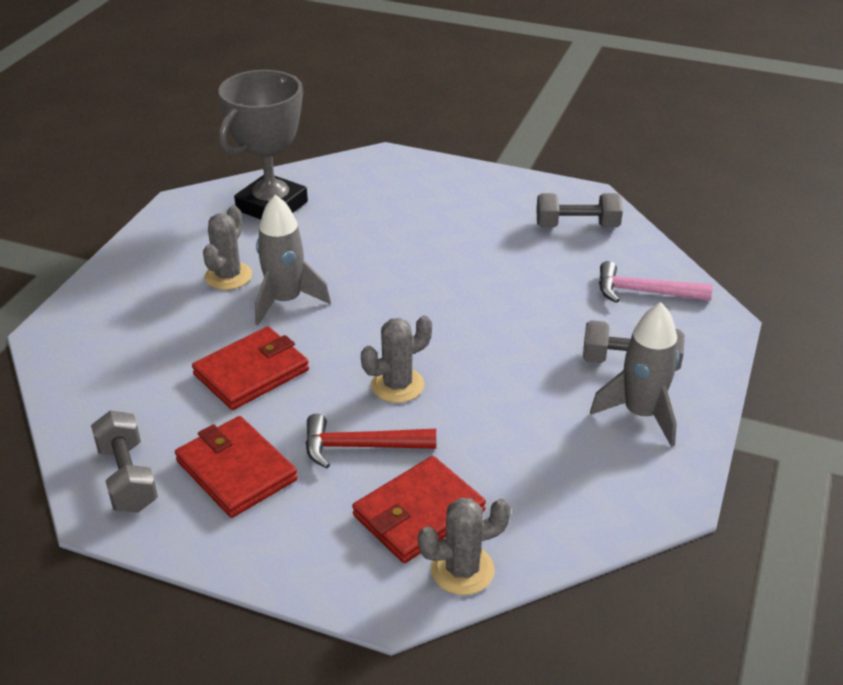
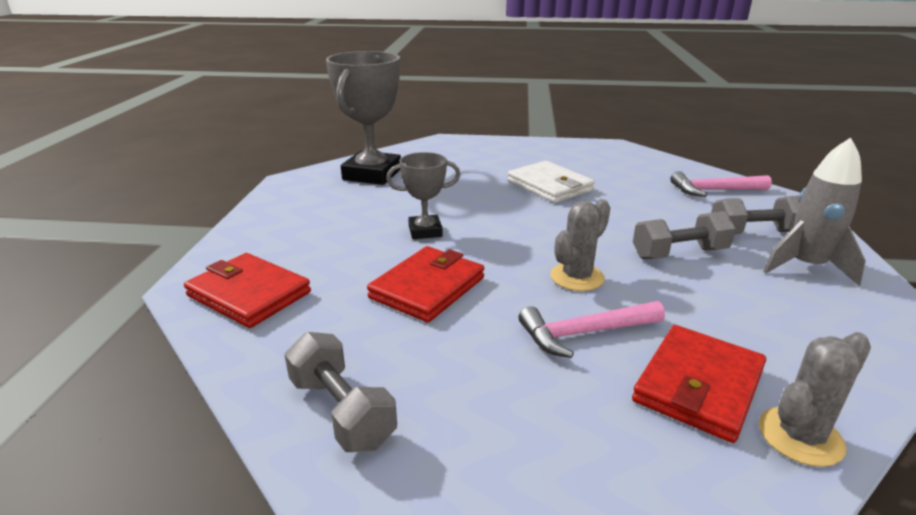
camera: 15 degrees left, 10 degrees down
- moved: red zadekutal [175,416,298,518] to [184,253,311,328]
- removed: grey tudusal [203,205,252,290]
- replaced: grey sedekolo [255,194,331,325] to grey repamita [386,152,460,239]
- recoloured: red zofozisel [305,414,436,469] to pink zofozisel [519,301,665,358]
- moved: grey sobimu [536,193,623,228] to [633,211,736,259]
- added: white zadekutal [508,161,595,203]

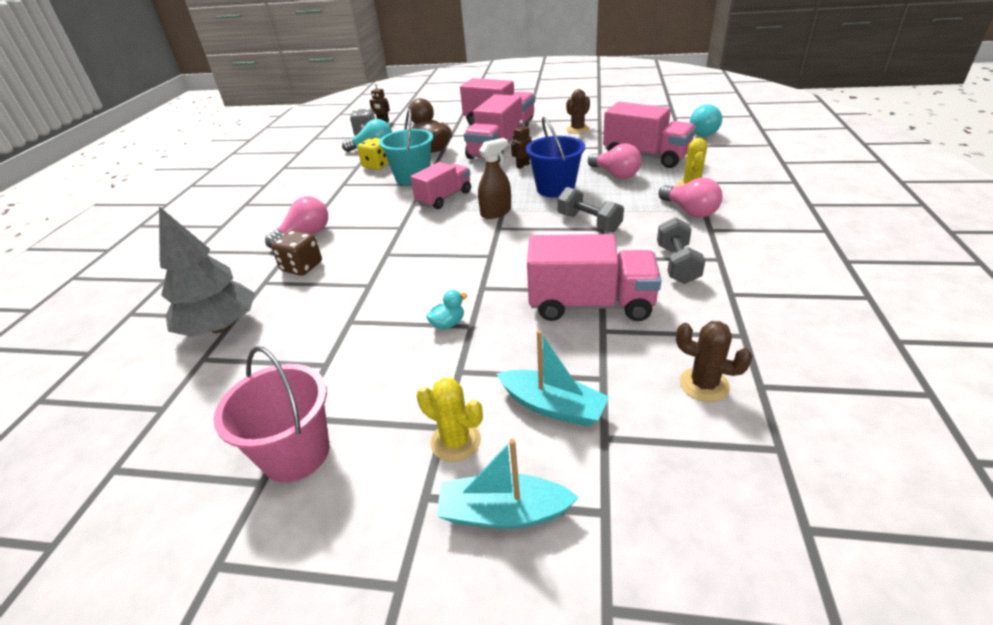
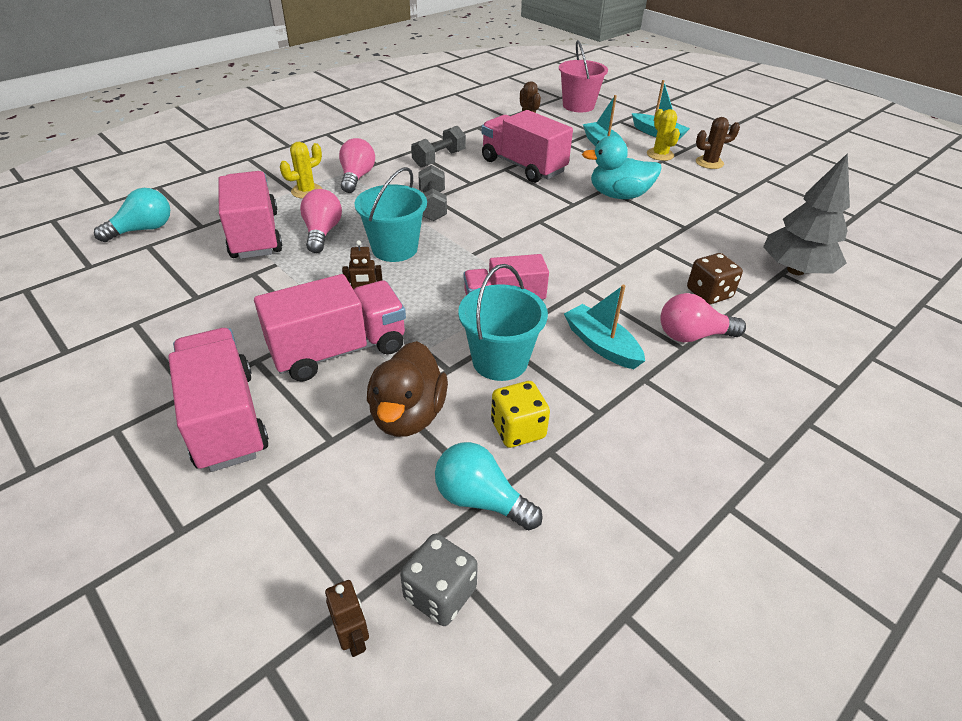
camera: 145 degrees left, 5 degrees up
- moved: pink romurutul [213,346,330,482] to [559,40,608,112]
- resized: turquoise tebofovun [426,290,467,329] = [582,136,662,199] x2.20
- removed: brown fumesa [478,138,511,219]
- recoloured: blue romurutul [526,117,585,198] to turquoise romurutul [355,167,427,262]
- moved: brown tudusal [566,89,590,134] to [696,117,740,169]
- added: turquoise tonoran [564,285,645,369]

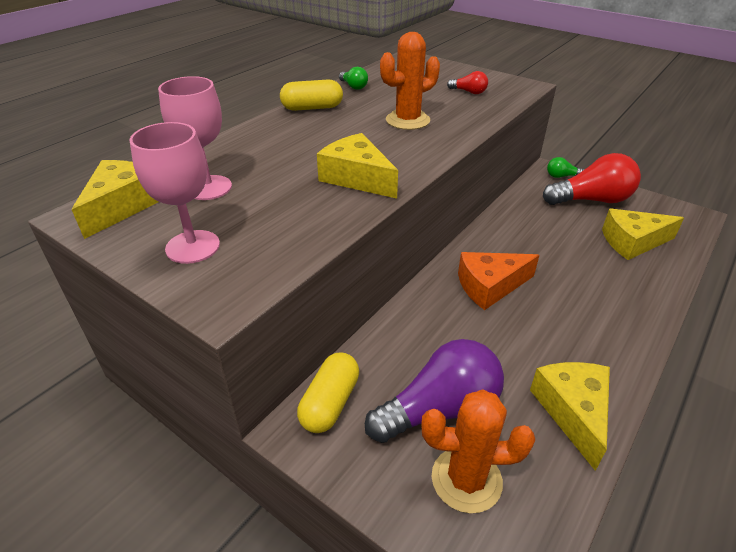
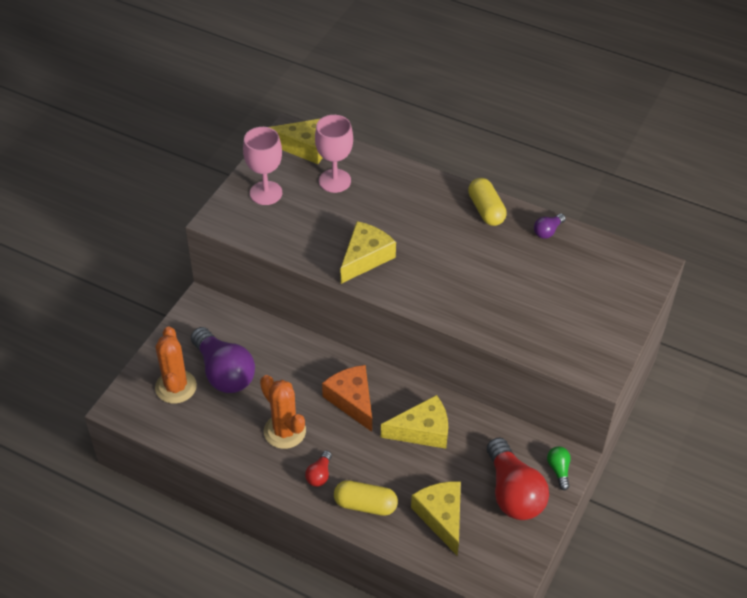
camera: 80 degrees right, 10 degrees up
- moved: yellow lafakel [297,353,359,433] to [334,480,398,516]
- recoloured: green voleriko [339,67,368,90] to purple voleriko [534,214,566,239]
- moved: orange tudusal [380,32,440,130] to [260,375,306,449]
- moved: red voleriko [447,71,488,94] to [305,451,332,487]
- moved: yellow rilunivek [530,362,610,471] to [381,395,448,449]

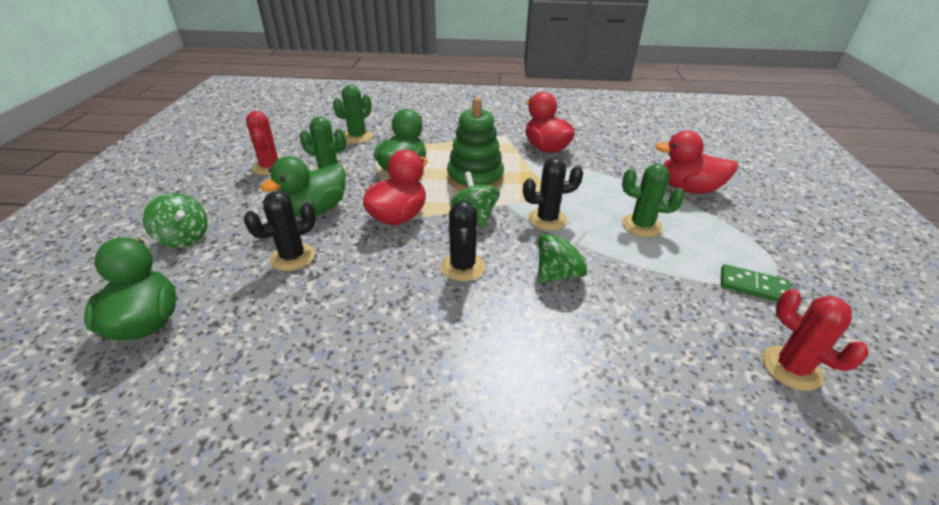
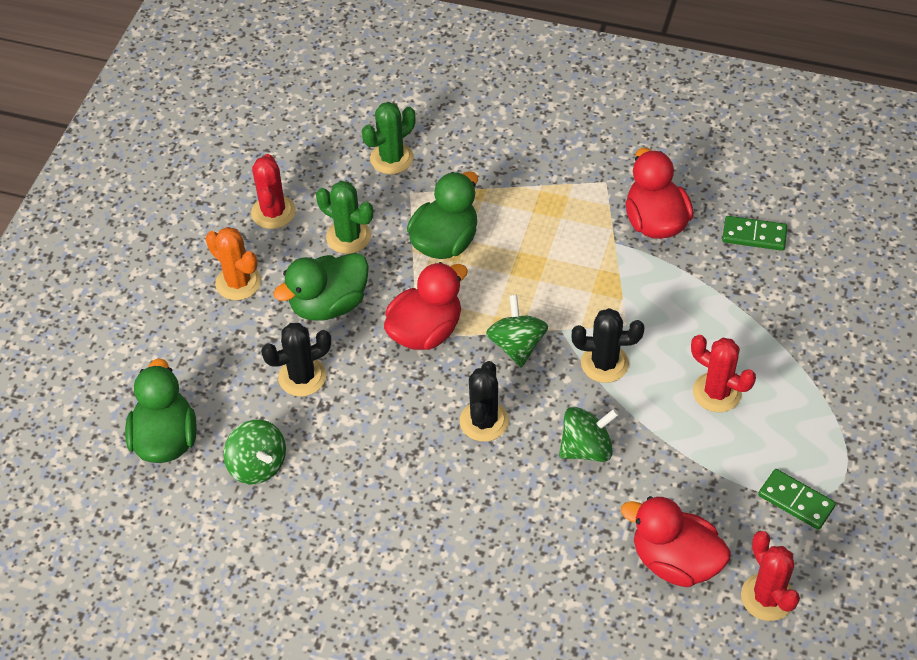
camera: 15 degrees right, 15 degrees up
- moved: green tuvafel [143,193,208,248] to [224,420,286,484]
- removed: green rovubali [447,97,504,191]
- recoloured: green tudusal [622,164,685,237] to red tudusal [691,335,756,412]
- moved: red tebofovun [655,131,738,194] to [621,496,731,587]
- added: orange tudusal [205,227,261,300]
- added: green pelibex [722,216,787,251]

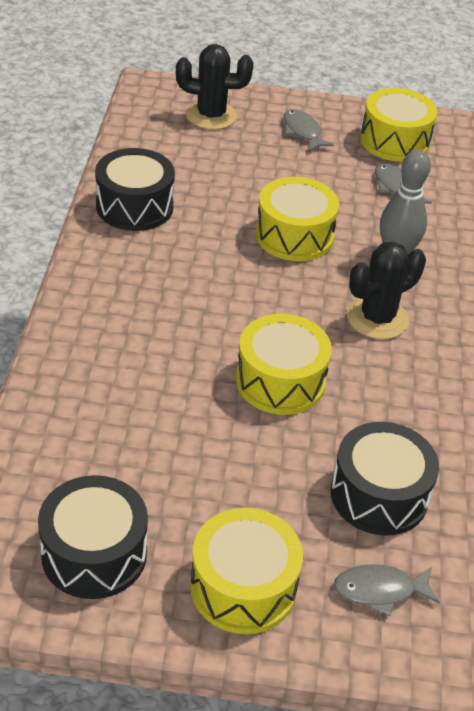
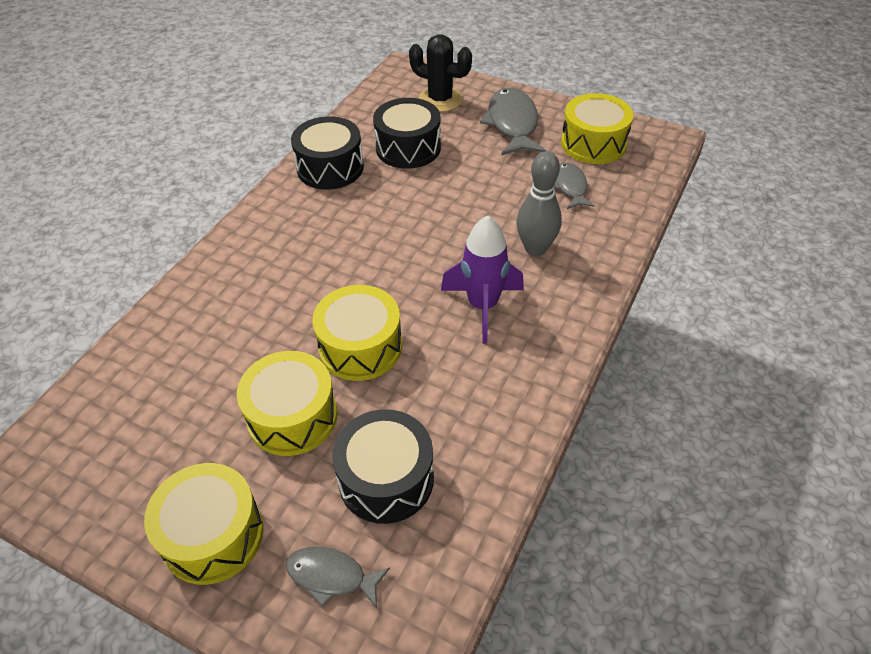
camera: 25 degrees right, 5 degrees up
- moved: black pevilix [38,475,148,599] to [373,98,441,169]
- moved: yellow pevilix [256,177,339,261] to [237,351,337,456]
- resized: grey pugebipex [284,109,334,151] = [480,87,546,156] x1.71
- replaced: black tudusal [347,242,426,339] to purple sedekolo [441,215,524,344]

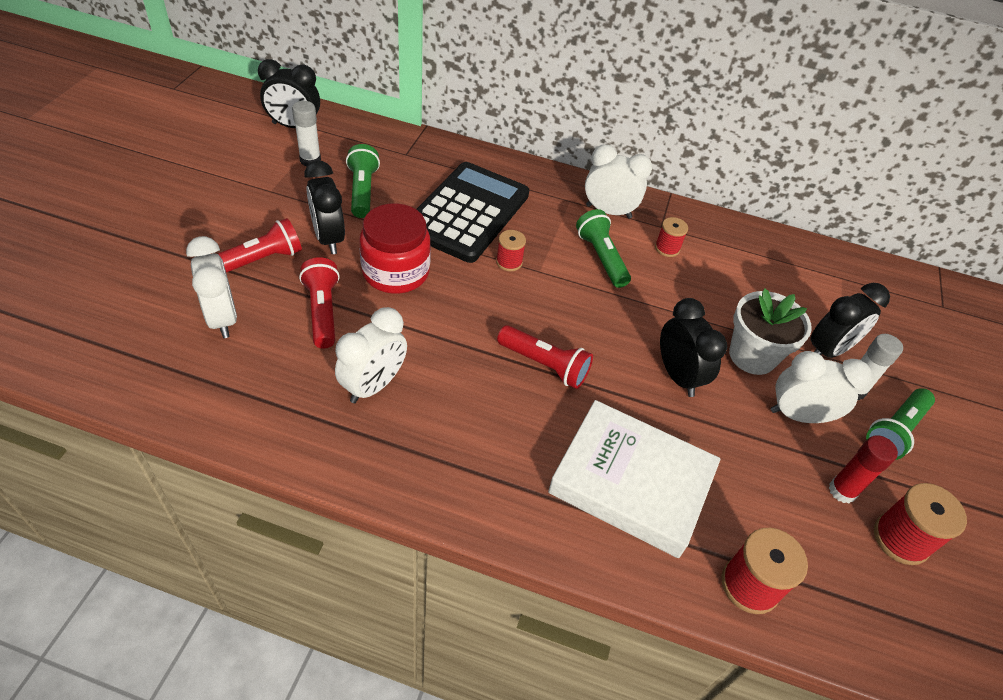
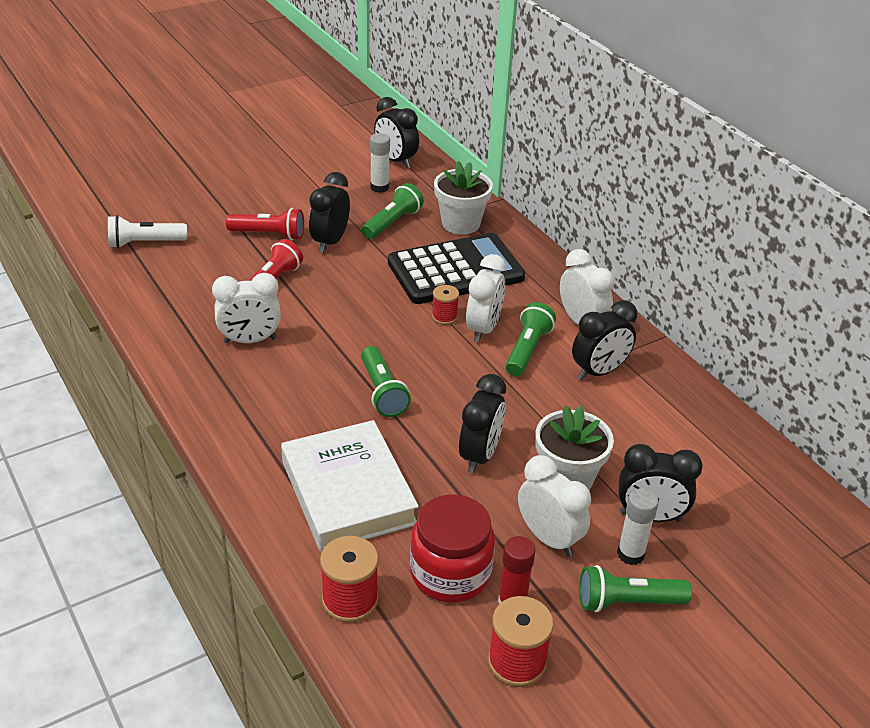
camera: 45 degrees right, 10 degrees down
- moved: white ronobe [186,236,237,338] to [466,254,506,343]
- moved: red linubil [359,203,431,293] to [410,494,495,603]
- recoloured: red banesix [497,325,593,389] to green banesix [361,346,411,417]
- replaced: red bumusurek [655,217,688,257] to black ronobe [572,300,638,380]
- added: white banesix [108,215,187,248]
- added: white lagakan [434,161,493,235]

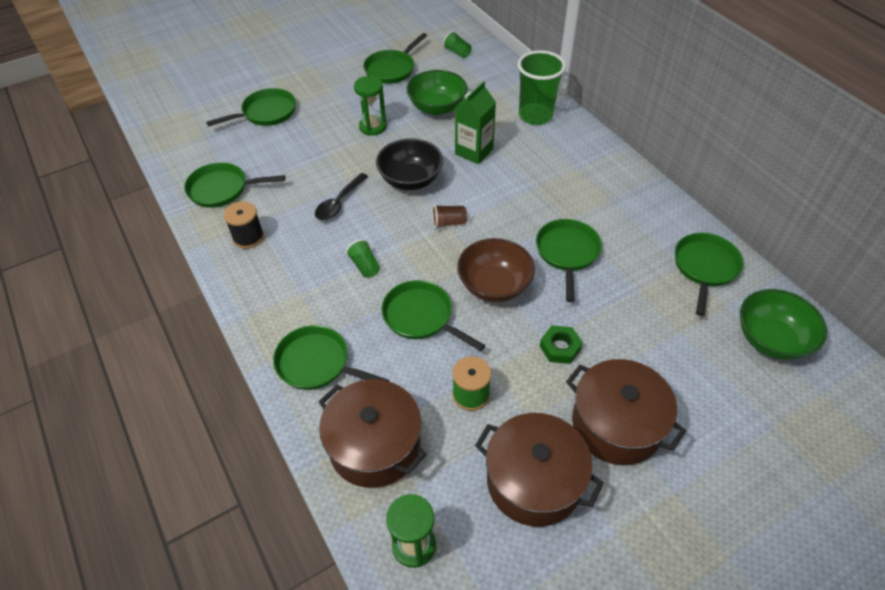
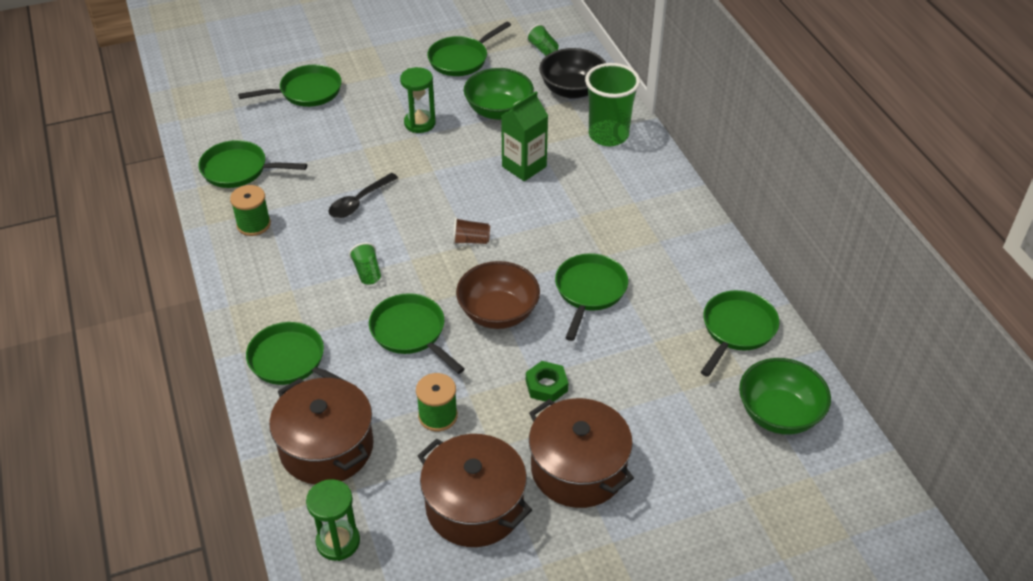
camera: 10 degrees right, 5 degrees down
- recoloured: black bumusurek [224,201,264,249] to green bumusurek [230,185,271,236]
- moved: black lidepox [376,138,443,190] to [539,48,606,99]

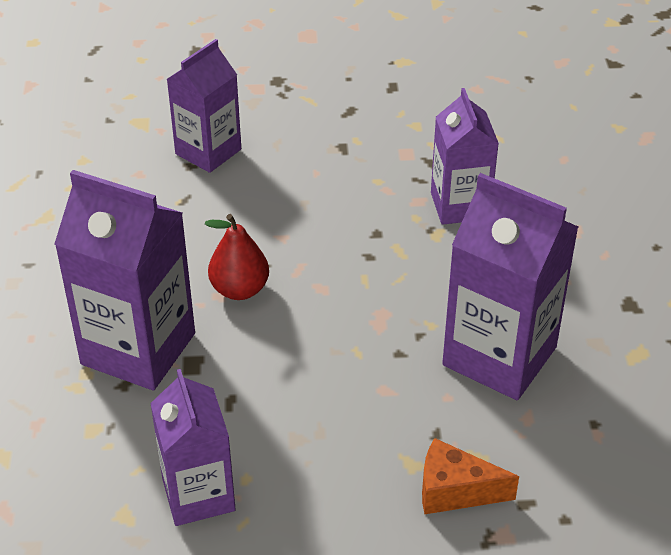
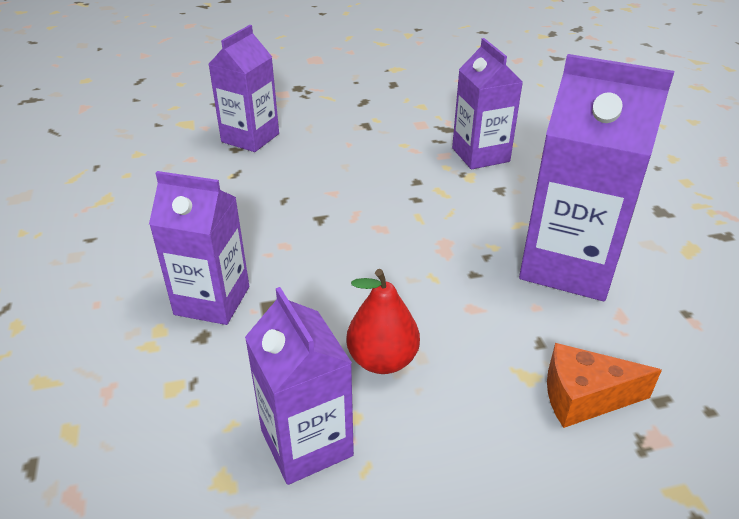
camera: 10 degrees left, 5 degrees down
- resized: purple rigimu [54,170,195,390] = [149,171,249,325] x0.65
- moved: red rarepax [205,214,269,300] to [346,269,420,374]

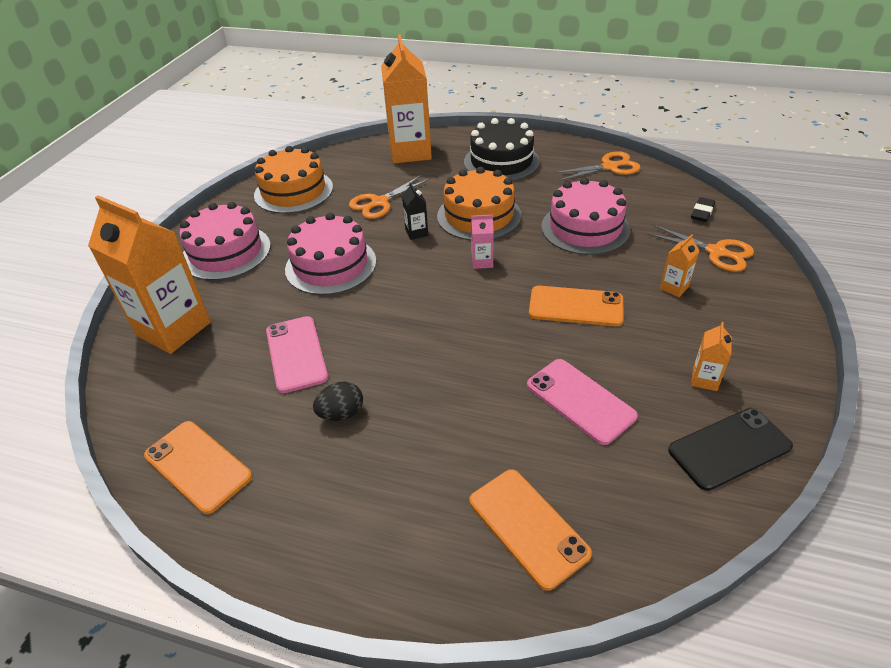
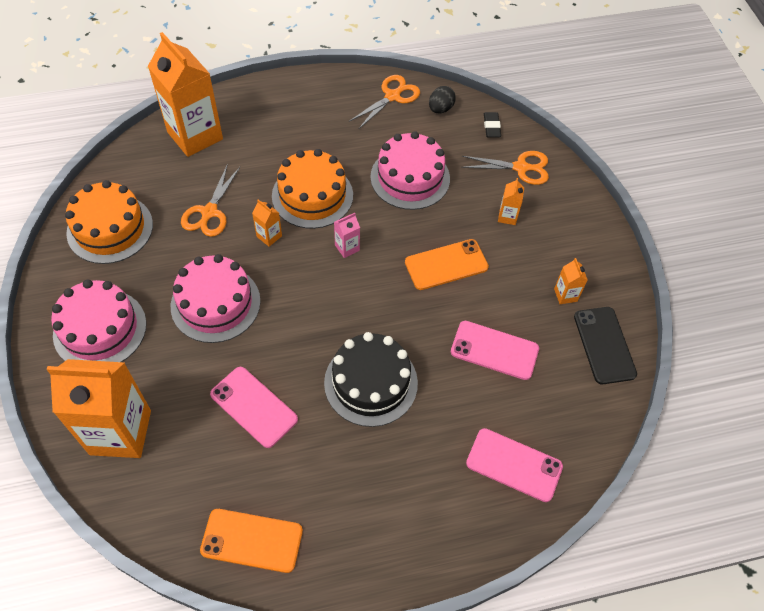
camera: 35 degrees left, 15 degrees up
- moved: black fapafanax [313,381,363,421] to [429,86,456,113]
- recoloured: black rigimu [402,182,428,240] to orange rigimu [252,200,282,247]
- moved: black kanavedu [464,118,540,181] to [324,332,418,427]
- recoloured: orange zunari [469,469,592,591] to pink zunari [466,428,563,502]
- turned: black zunari [668,408,793,491] = [574,307,637,384] 45 degrees counterclockwise

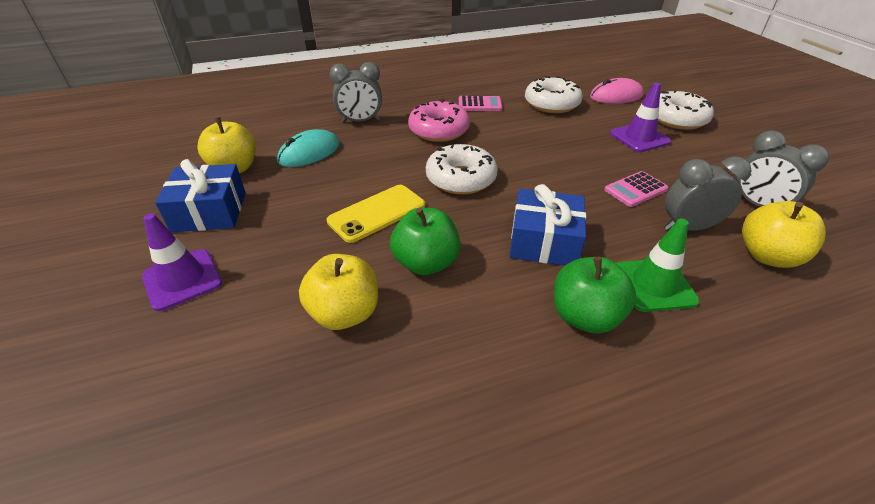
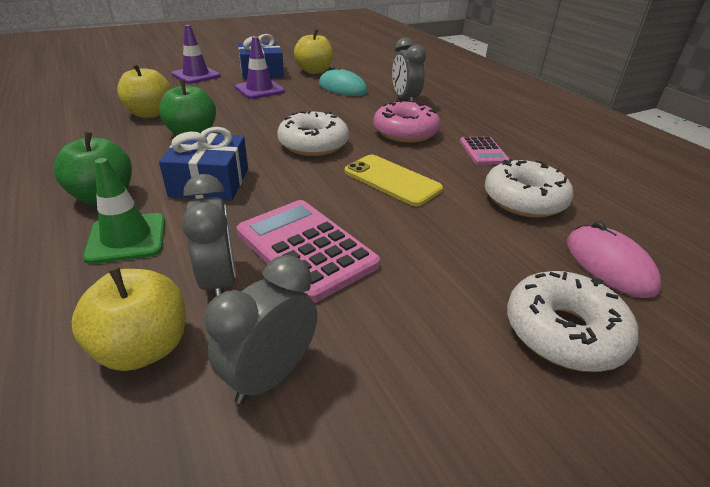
camera: 80 degrees right, 5 degrees down
- moved: yellow zunari [327,185,425,243] to [344,155,443,206]
- resized: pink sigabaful [604,171,668,207] = [237,200,380,303] x1.79
- moved: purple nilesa [610,83,671,152] to [235,37,285,99]

